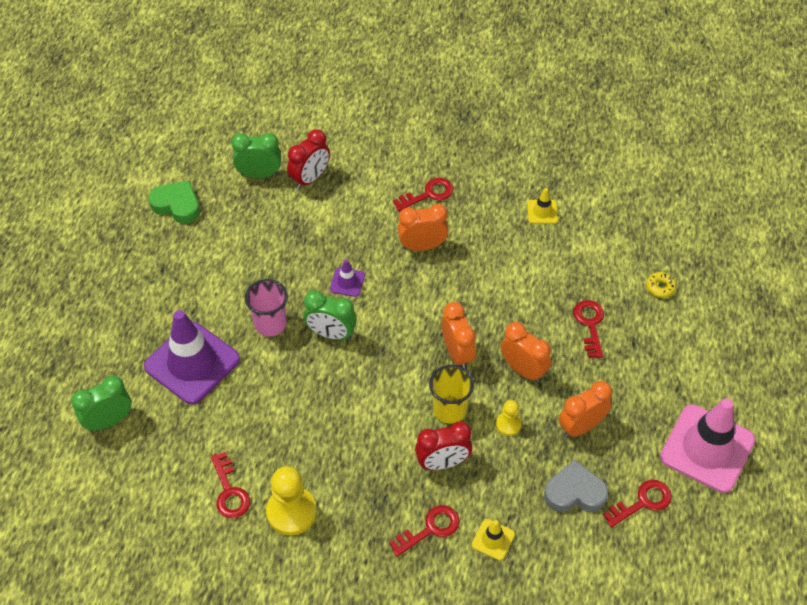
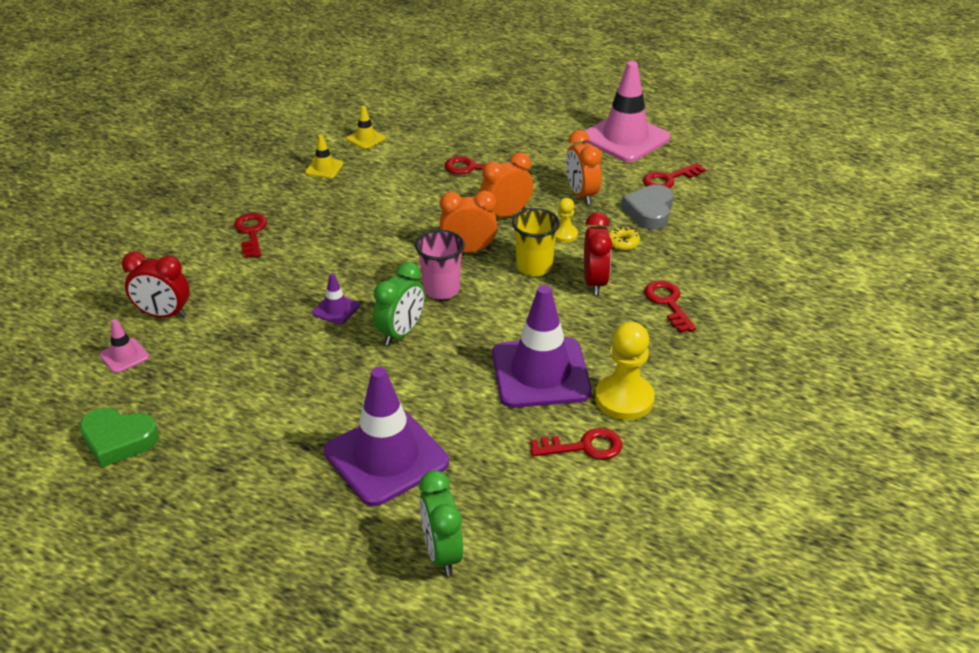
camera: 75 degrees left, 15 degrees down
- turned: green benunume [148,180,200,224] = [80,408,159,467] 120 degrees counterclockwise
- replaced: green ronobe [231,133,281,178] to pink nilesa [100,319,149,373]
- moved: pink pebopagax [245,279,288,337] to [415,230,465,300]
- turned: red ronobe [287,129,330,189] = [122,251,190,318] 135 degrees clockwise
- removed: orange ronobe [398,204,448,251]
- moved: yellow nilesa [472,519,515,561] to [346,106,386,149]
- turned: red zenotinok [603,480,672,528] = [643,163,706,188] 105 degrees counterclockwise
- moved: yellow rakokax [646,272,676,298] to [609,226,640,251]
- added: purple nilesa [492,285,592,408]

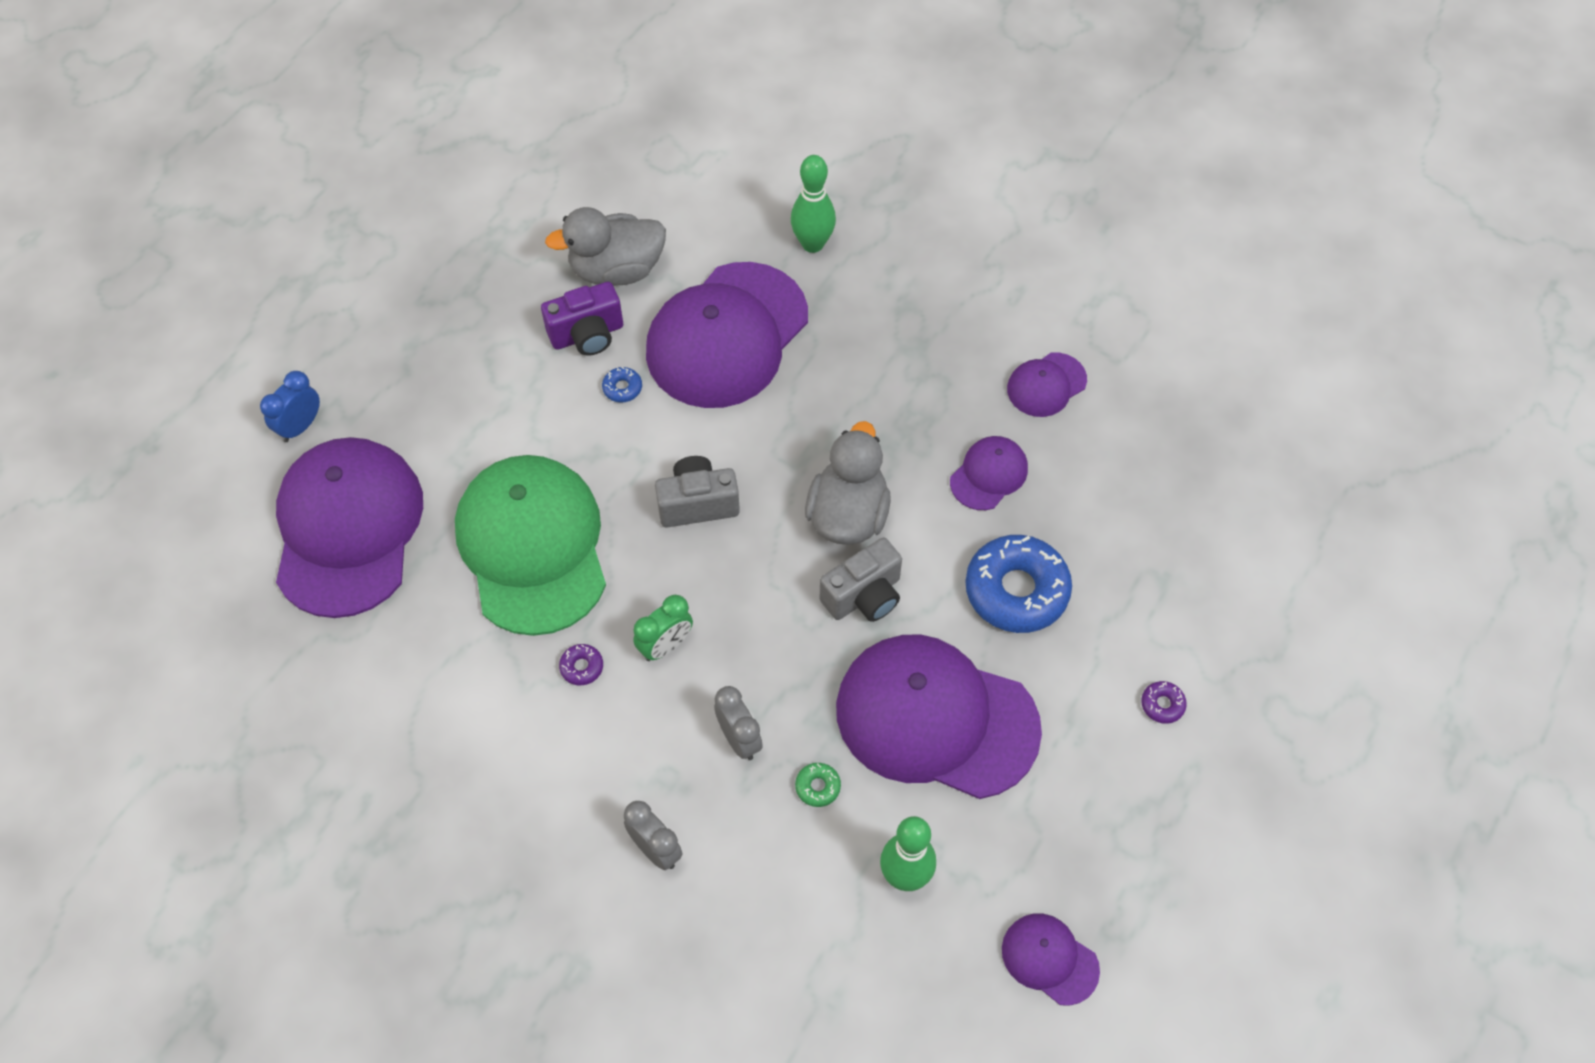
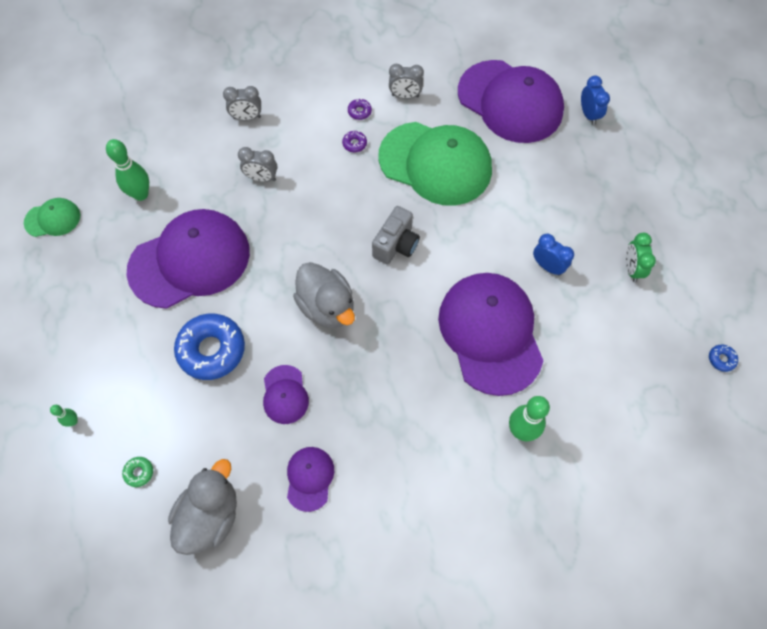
camera: 130 degrees right, 5 degrees up
- replaced: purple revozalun [541,282,623,356] to blue ronobe [533,234,574,276]
- moved: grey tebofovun [545,207,666,286] to [168,459,237,555]
- moved: blue rakokax [602,367,642,403] to [709,345,738,372]
- moved: green ronobe [633,595,693,661] to [626,232,656,282]
- moved: green rakokax [795,763,841,807] to [122,457,153,487]
- removed: grey revozalun [820,538,902,622]
- recoloured: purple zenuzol [1002,914,1100,1006] to green zenuzol [24,198,80,237]
- moved: purple rakokax [1141,681,1187,724] to [348,99,372,120]
- added: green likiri [50,405,78,427]
- added: grey ronobe [389,64,424,99]

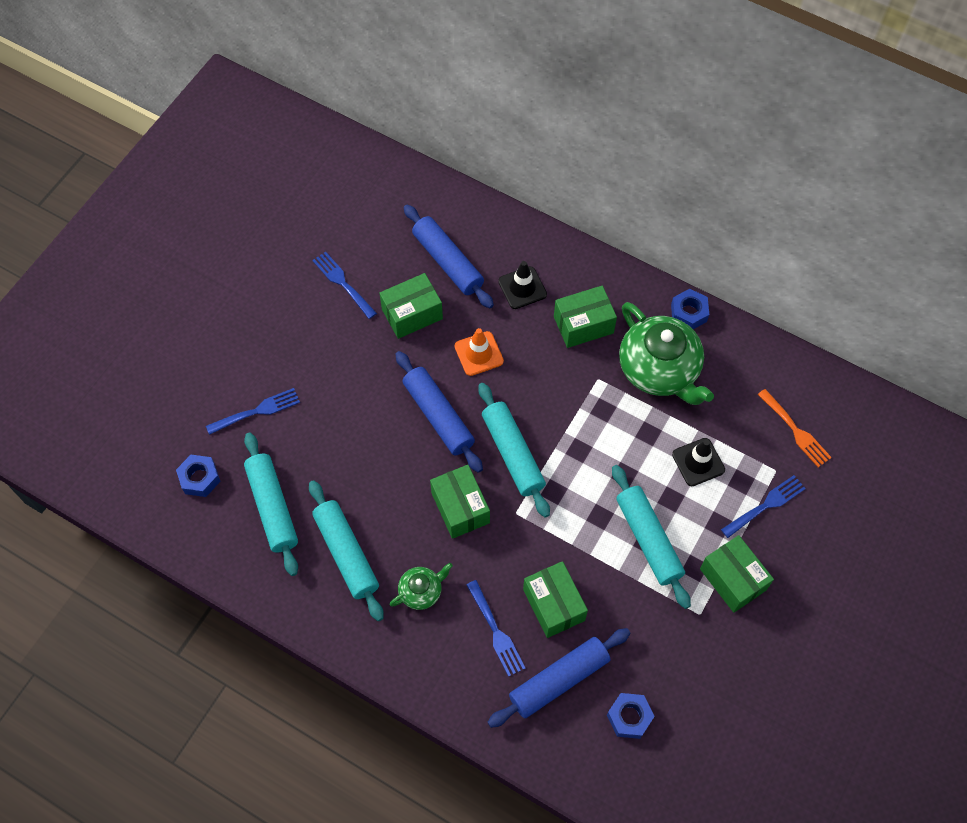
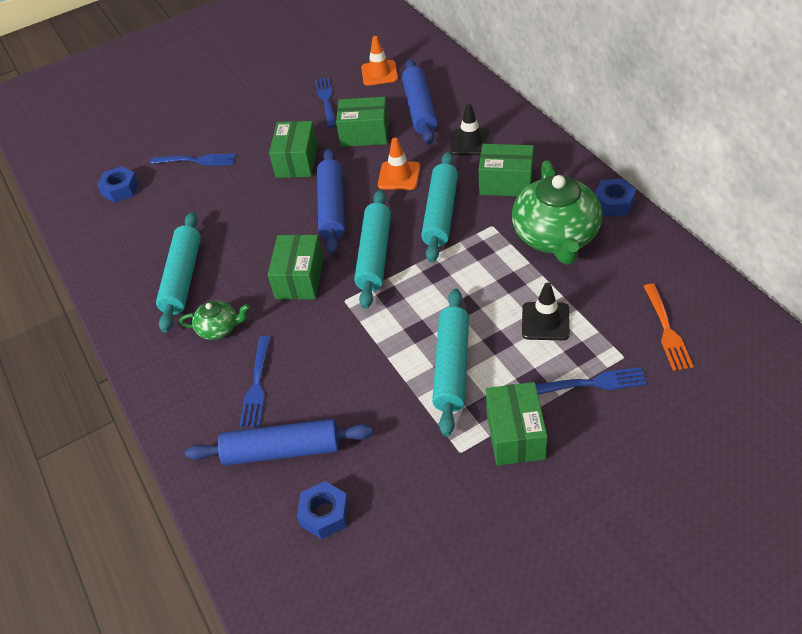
camera: 35 degrees right, 15 degrees down
- moved: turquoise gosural [244,433,298,576] to [421,152,458,263]
- moved: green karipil [523,561,588,638] to [269,121,318,178]
- added: orange nilesa [361,36,398,86]

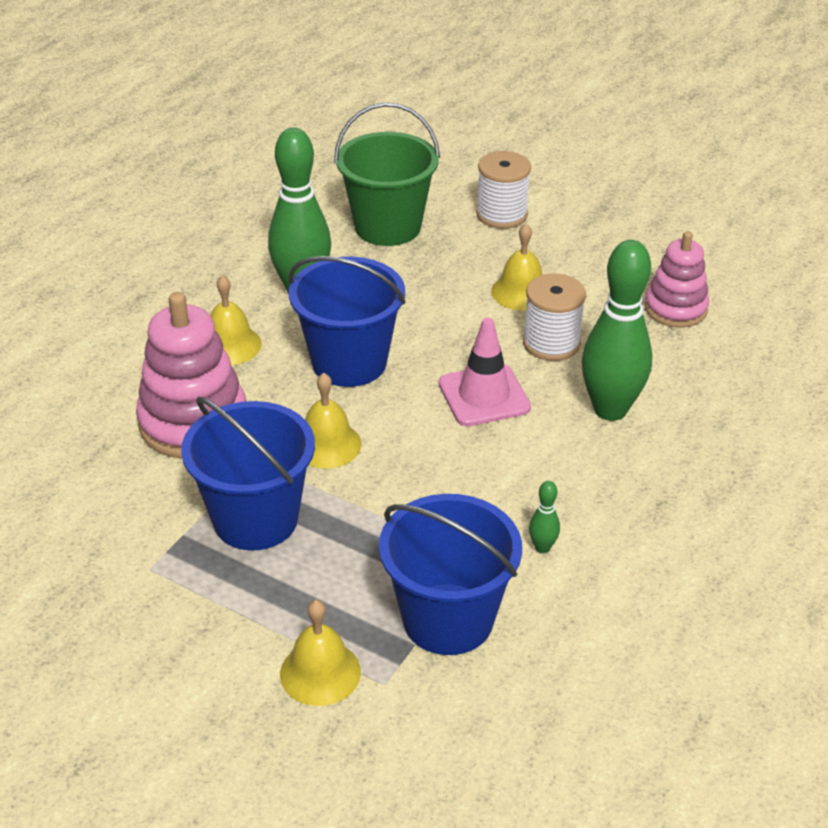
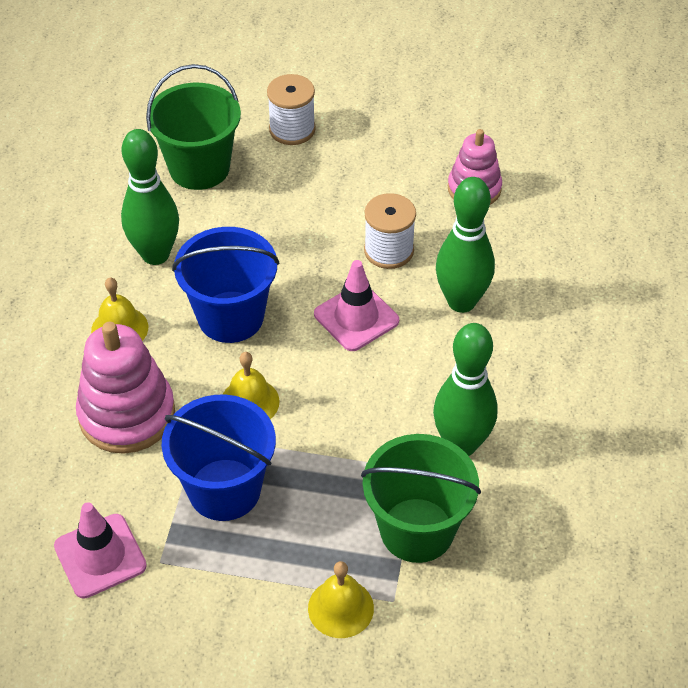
camera: 20 degrees left, 10 degrees up
- recoloured: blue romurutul [379,494,522,655] to green romurutul [361,434,481,563]
- removed: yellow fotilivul [491,223,542,311]
- resized: green likiri [529,481,560,553] = [433,323,498,456] x2.46
- added: pink nilesa [54,502,147,599]

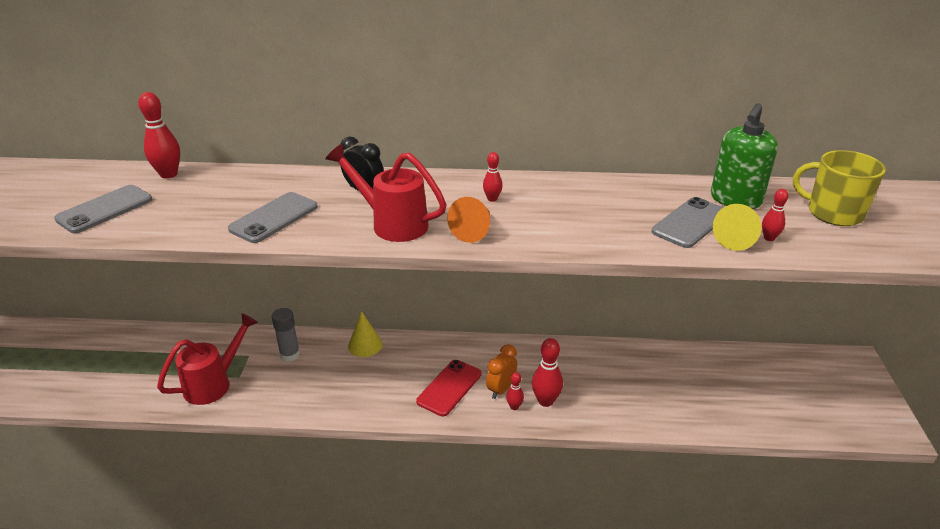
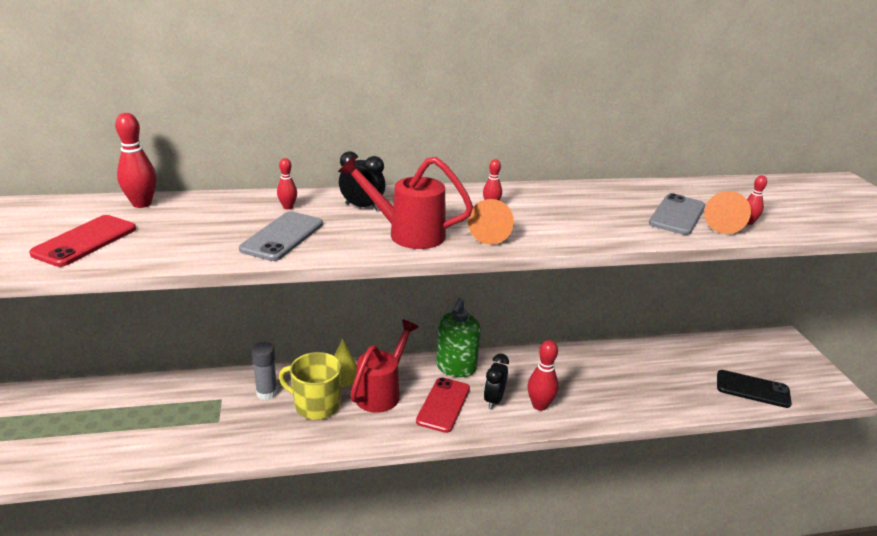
camera: 15 degrees left, 5 degrees down
- recoloured: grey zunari [54,185,152,233] to red zunari [29,215,136,267]
- moved: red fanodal [157,313,258,405] to [350,319,419,413]
- recoloured: orange ronobe [486,344,517,399] to black ronobe [484,354,509,410]
- moved: red likiri [506,372,524,410] to [277,158,297,210]
- moved: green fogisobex [711,103,778,209] to [436,298,481,377]
- recoloured: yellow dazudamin [713,204,762,251] to orange dazudamin [705,191,751,234]
- moved: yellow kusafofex [793,150,886,226] to [279,352,342,420]
- added: black zunari [717,370,792,408]

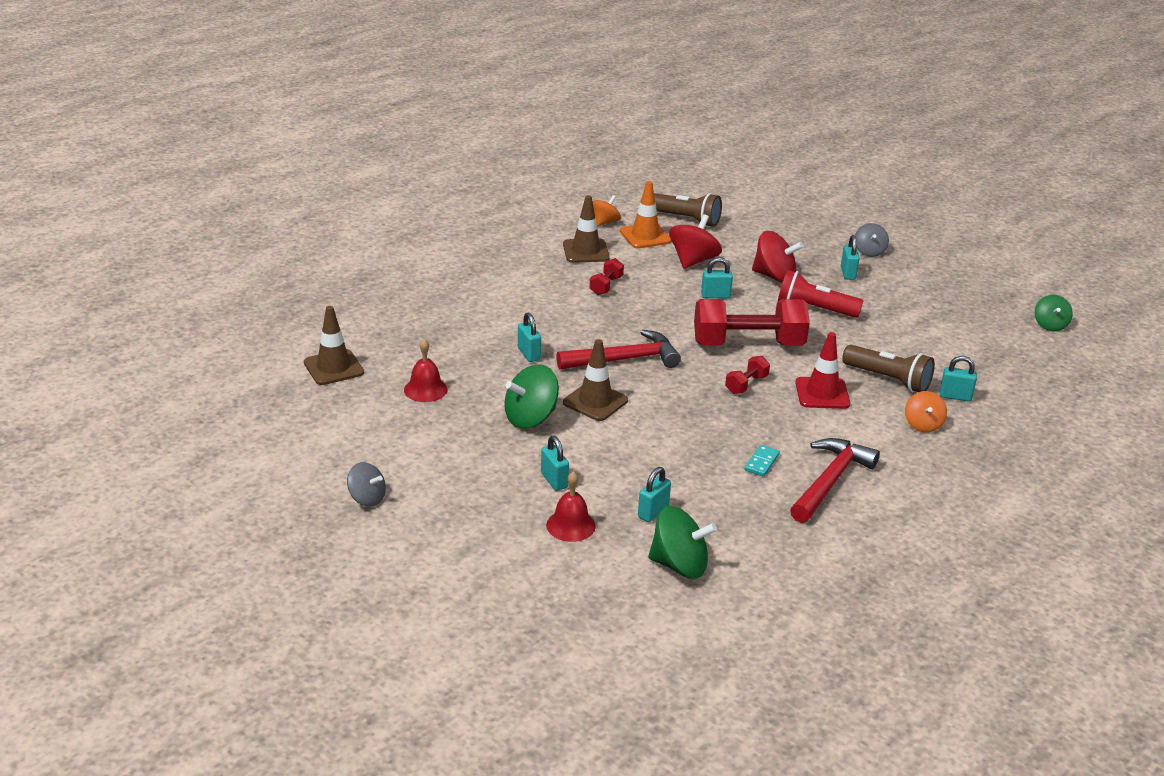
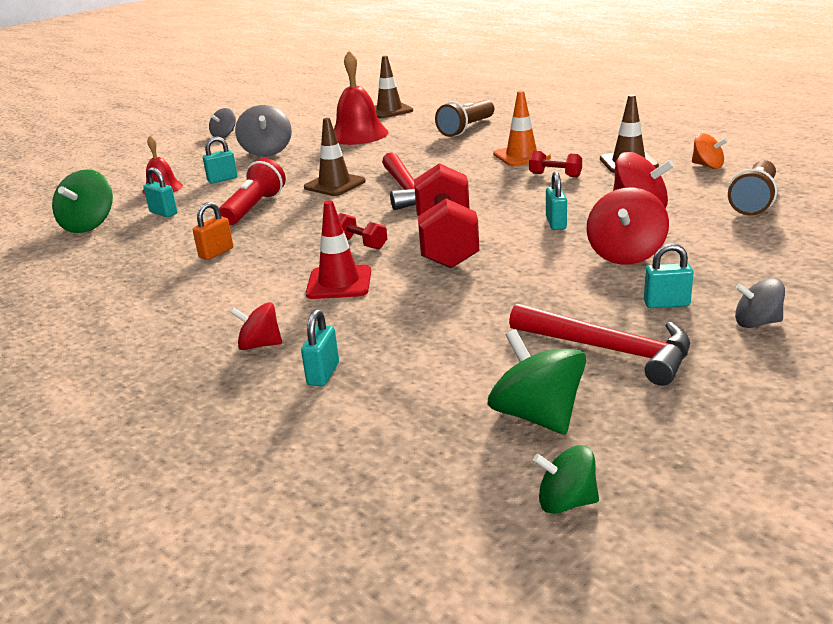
camera: 95 degrees right, 5 degrees down
- resized: red fotilivul [404,339,448,402] = [334,50,389,145] x1.70
- moved: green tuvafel [504,365,559,429] to [488,329,586,435]
- removed: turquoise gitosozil [518,313,541,362]
- moved: orange nilesa [620,181,671,248] to [493,91,551,166]
- replaced: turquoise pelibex [745,445,780,477] to orange gitosozil [193,202,233,260]
- moved: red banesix [778,270,863,318] to [219,158,286,225]
- moved: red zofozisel [790,438,880,523] to [509,303,690,386]
- moved: brown banesix [842,345,935,392] to [435,100,494,137]
- recoloured: orange tuvafel [905,391,947,432] to red tuvafel [230,302,282,350]
- added: grey tuvafel [235,105,292,157]

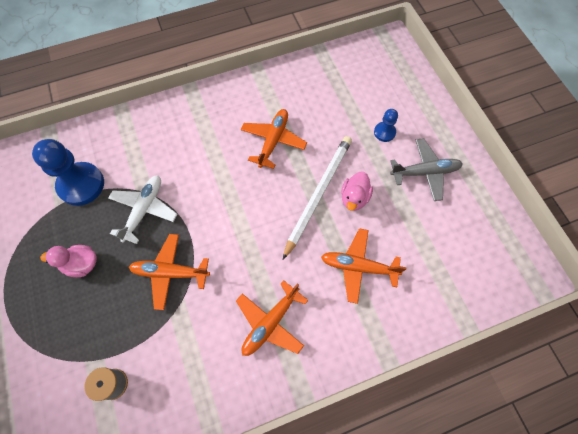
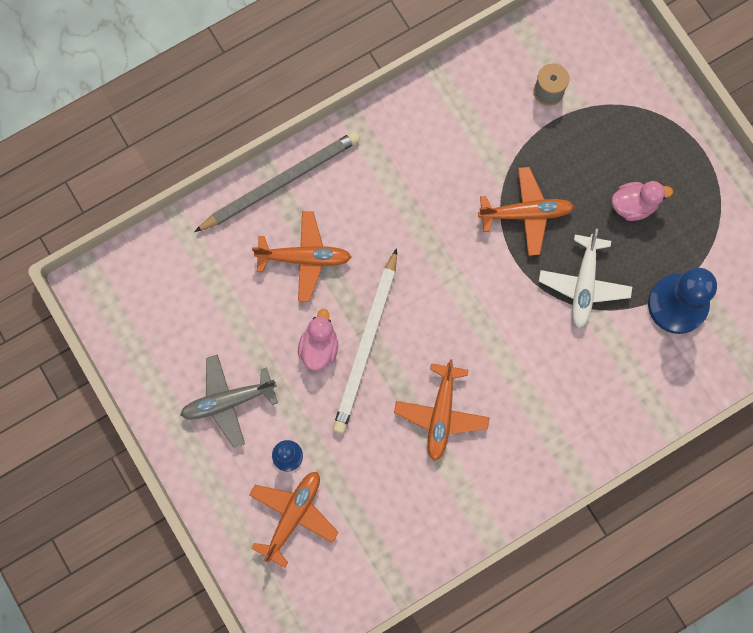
camera: 170 degrees right, 10 degrees up
- moved: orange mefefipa [236,280,308,356] to [249,472,339,568]
- added: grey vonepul [194,131,360,232]

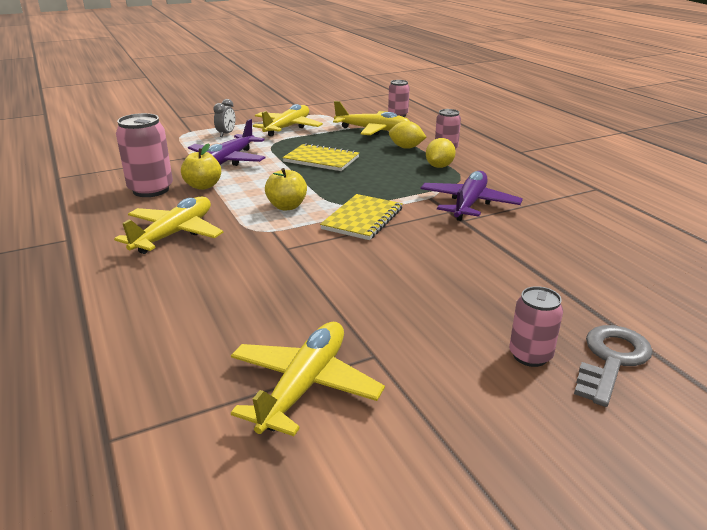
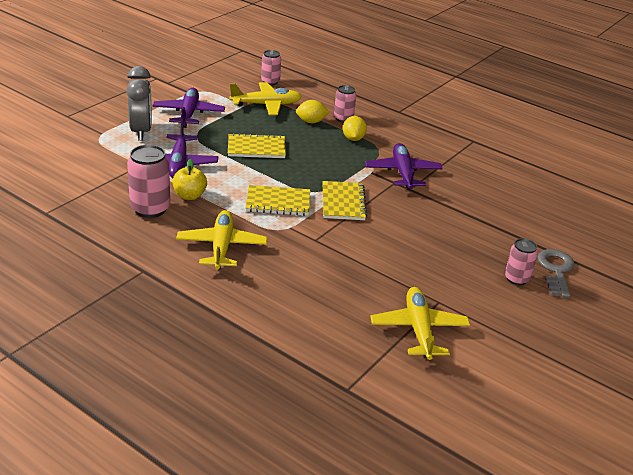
camera: 30 degrees left, 5 degrees up
- resized: grey ronobe [213,99,235,137] = [126,66,152,141] x1.96
- recoloured: yellow mefefipa [253,104,323,137] to purple mefefipa [152,88,225,128]
- replaced: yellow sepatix [265,168,307,210] to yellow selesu [246,185,310,216]

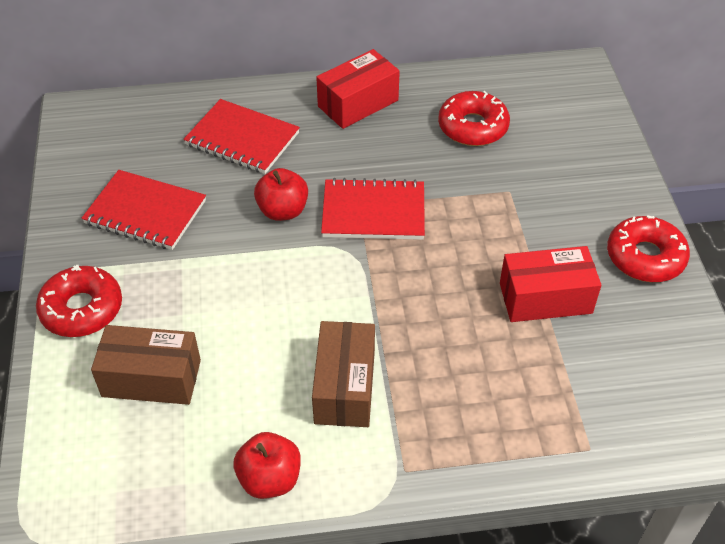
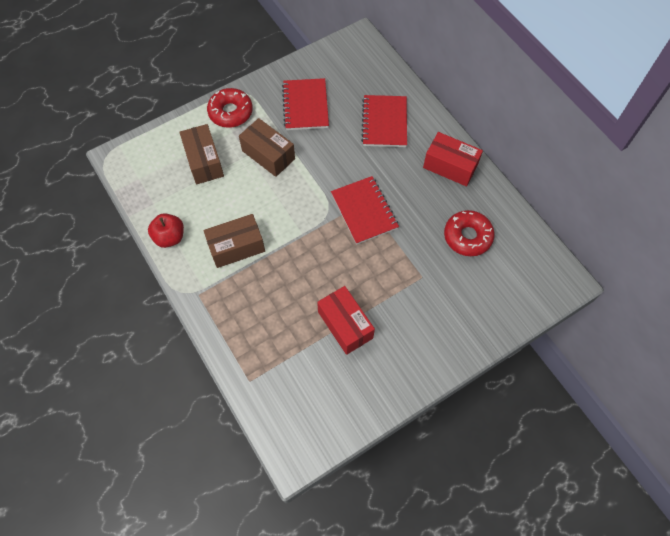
camera: 65 degrees right, 15 degrees up
- removed: red sepatix [254,168,308,221]
- removed: red rakokax [607,215,690,282]
- added: brown karipil [239,118,295,177]

